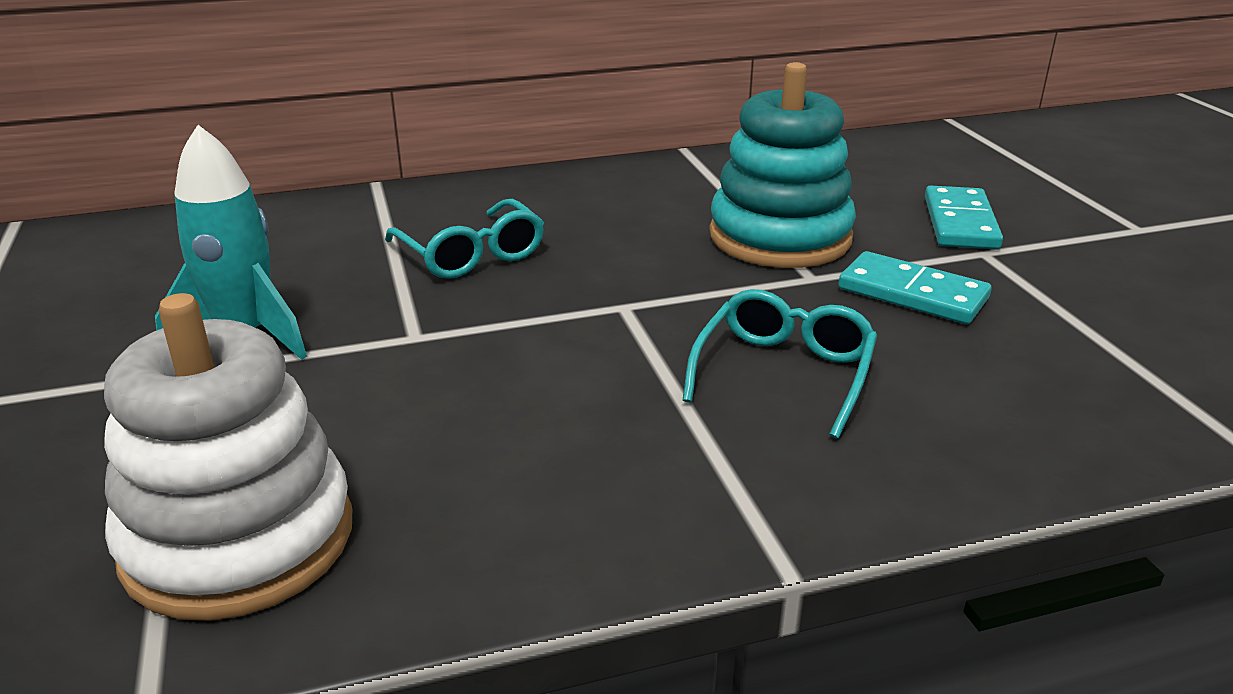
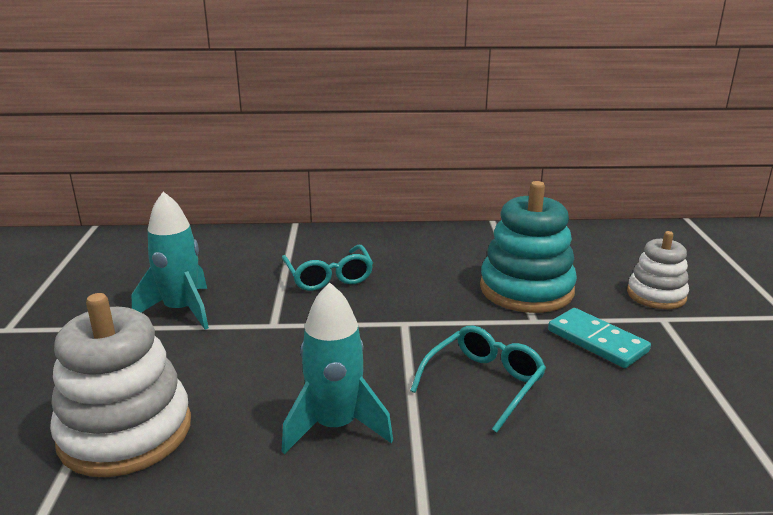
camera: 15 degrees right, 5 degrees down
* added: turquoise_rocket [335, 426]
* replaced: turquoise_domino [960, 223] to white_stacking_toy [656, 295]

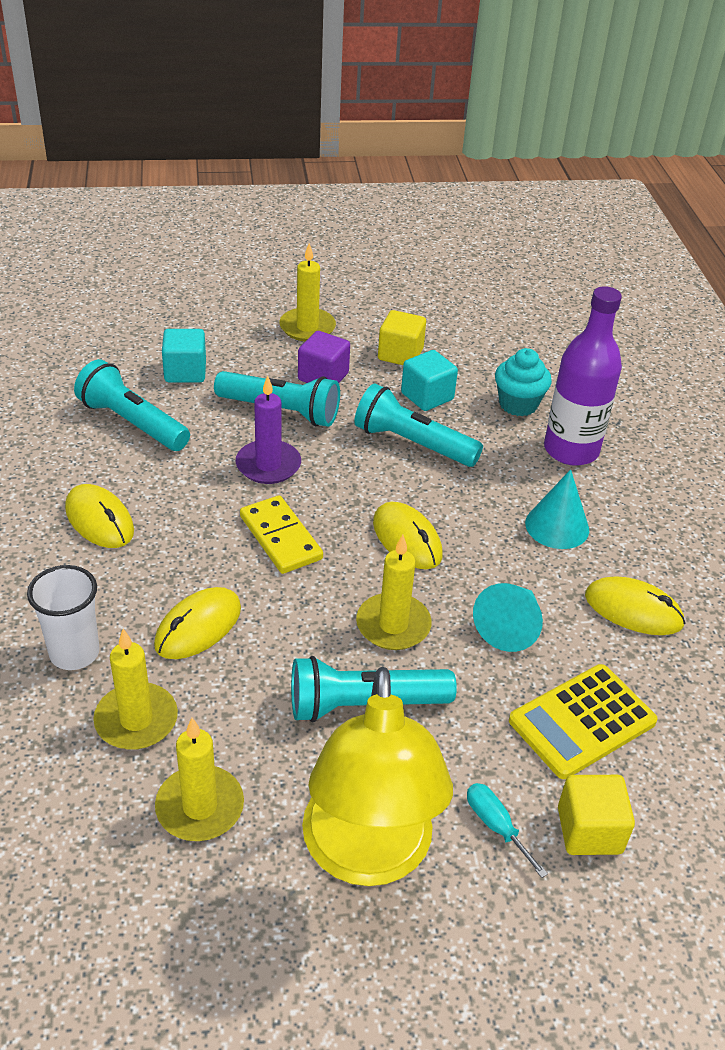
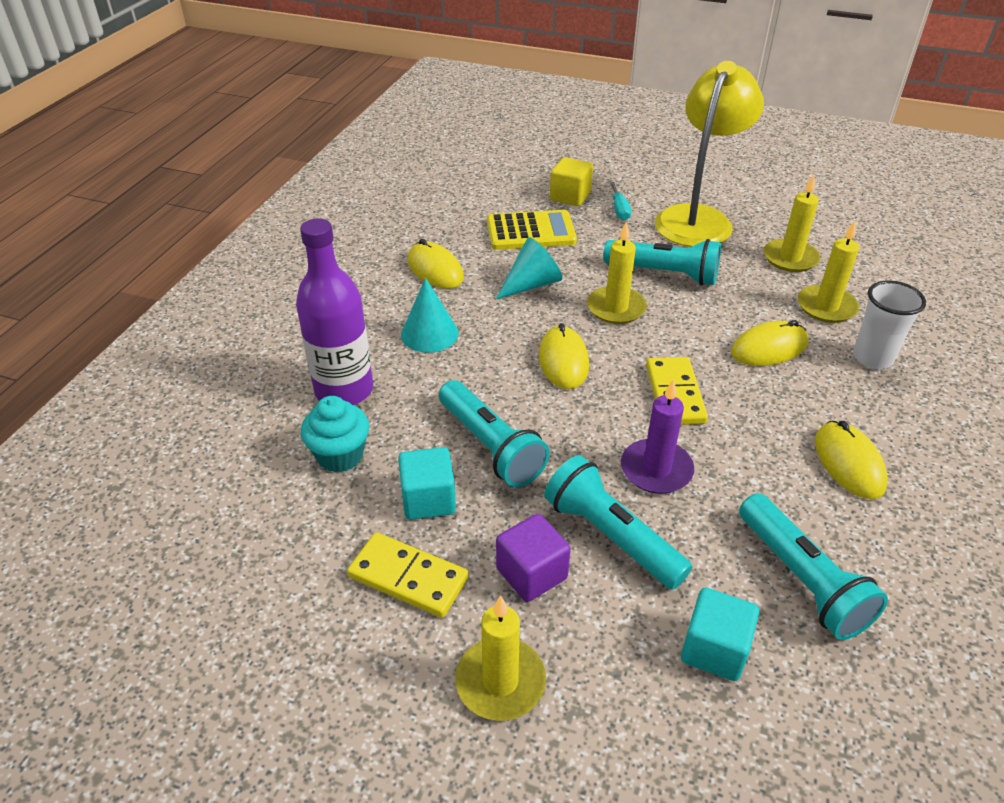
camera: 150 degrees left, 0 degrees up
* replaced: yellow_cube [400, 354] to yellow_domino [408, 577]

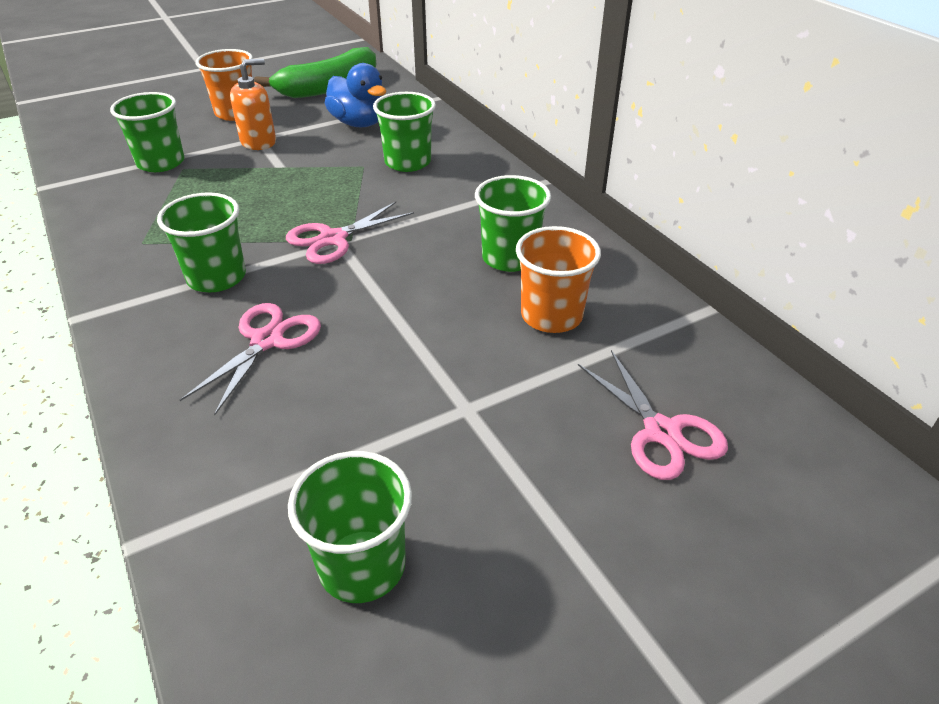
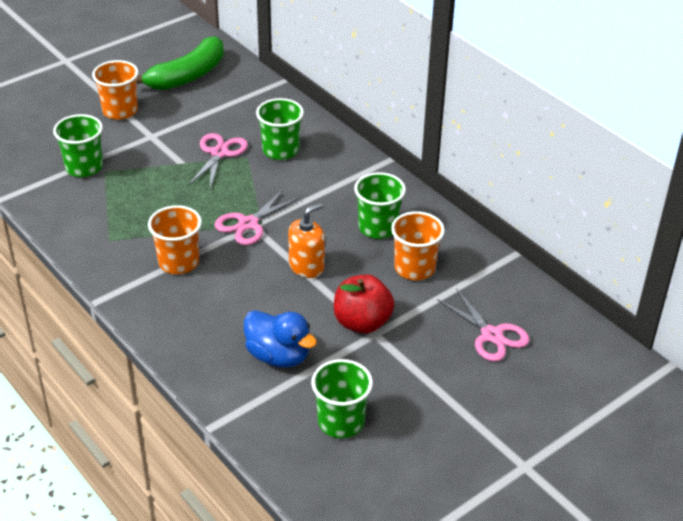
camera: 10 degrees left, 0 degrees up
* added: red_apple [362, 323]
* moved: pink_scissors [267, 341] to [219, 153]
* moved: orange_soap_dispenser [258, 142] to [306, 266]
* moved: blue_duck [359, 123] to [278, 356]
* recoloured: green_cup [216, 277] to orange_cup [178, 262]

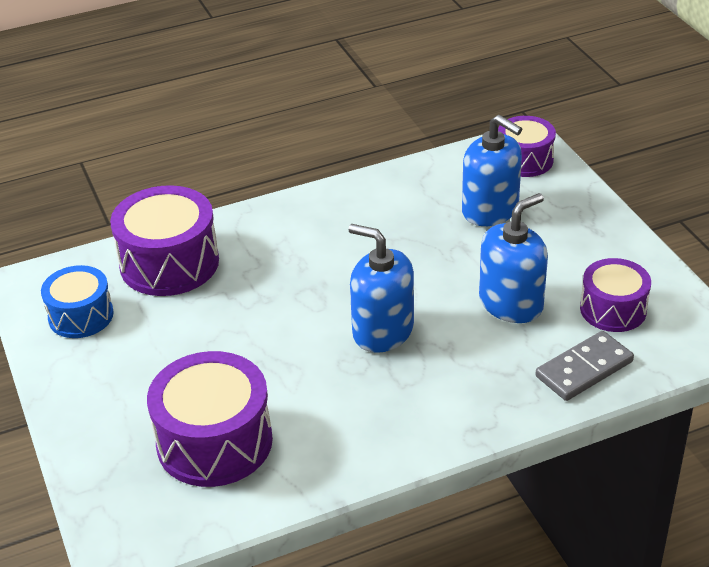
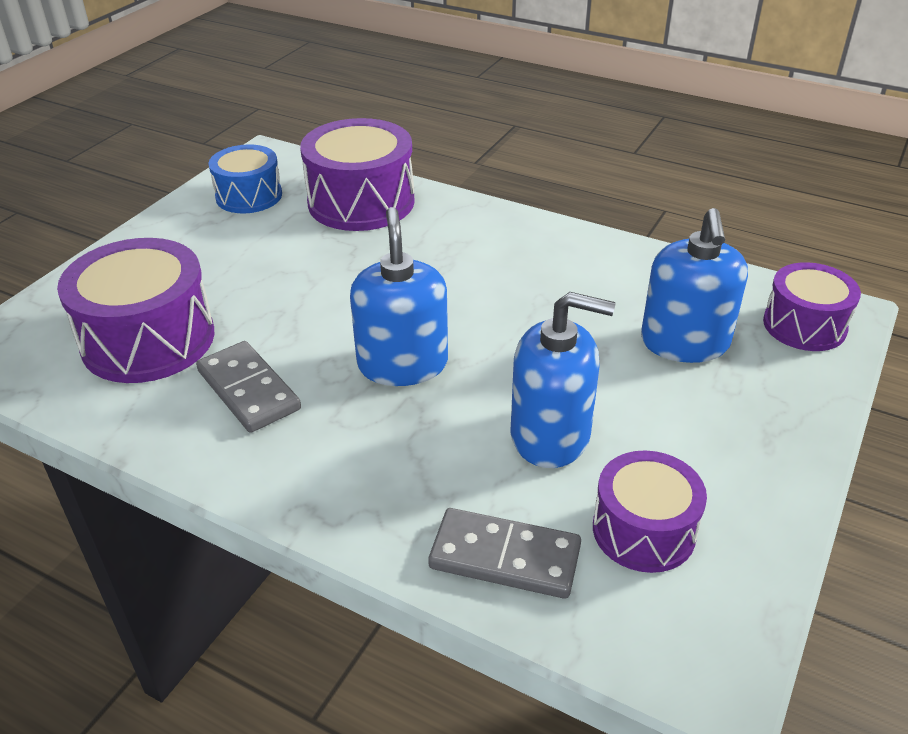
camera: 50 degrees right, 0 degrees up
* added: grey_domino [248, 390]

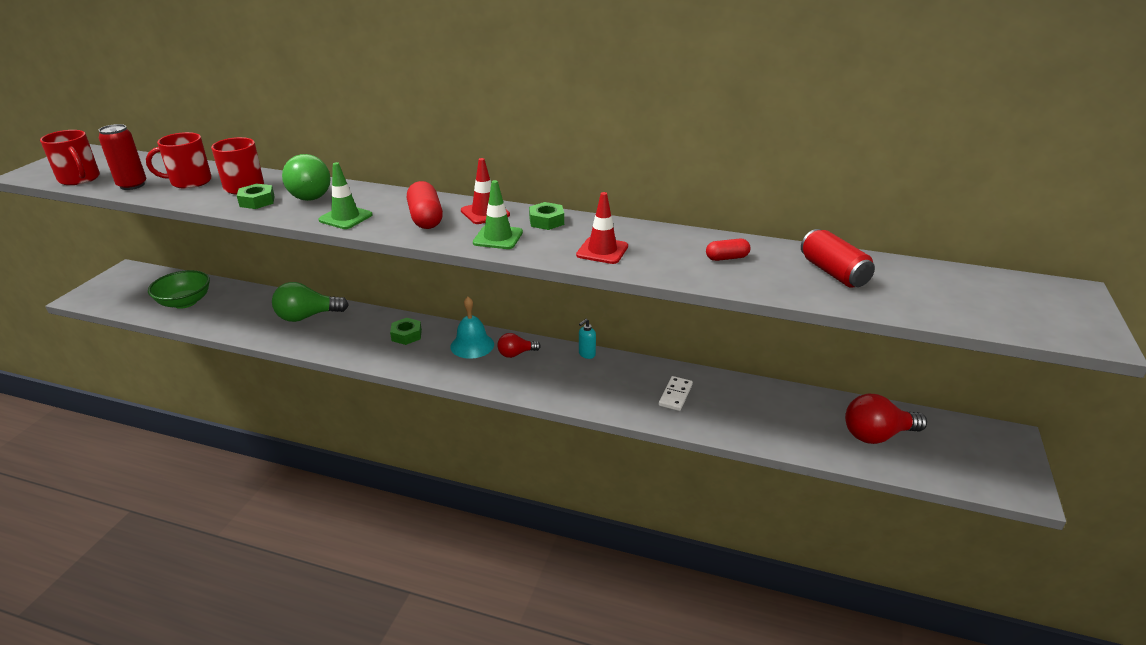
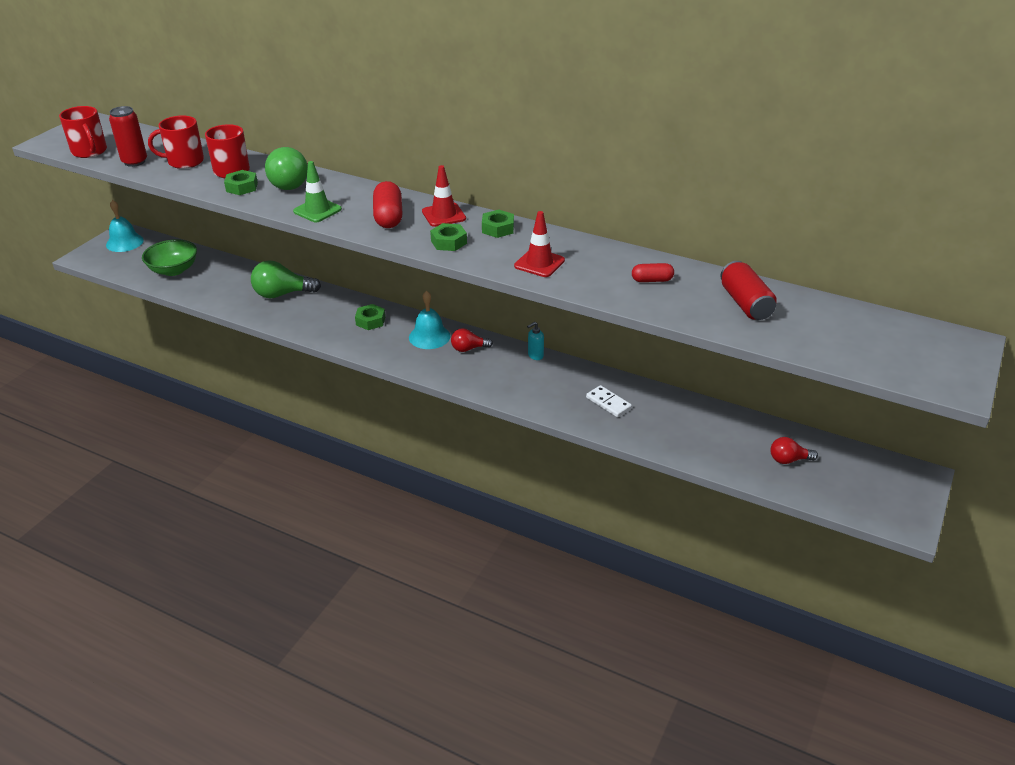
camera: 10 degrees right, 5 degrees up
* added: turquoise_bell [124, 242]
* replaced: green_traffic_cone [498, 237] to green_nut [448, 242]
* turned: white_domino [675, 395] = [608, 403] 75 degrees counterclockwise
* resized: red_light_bulb [877, 435] = [788, 460] x0.58

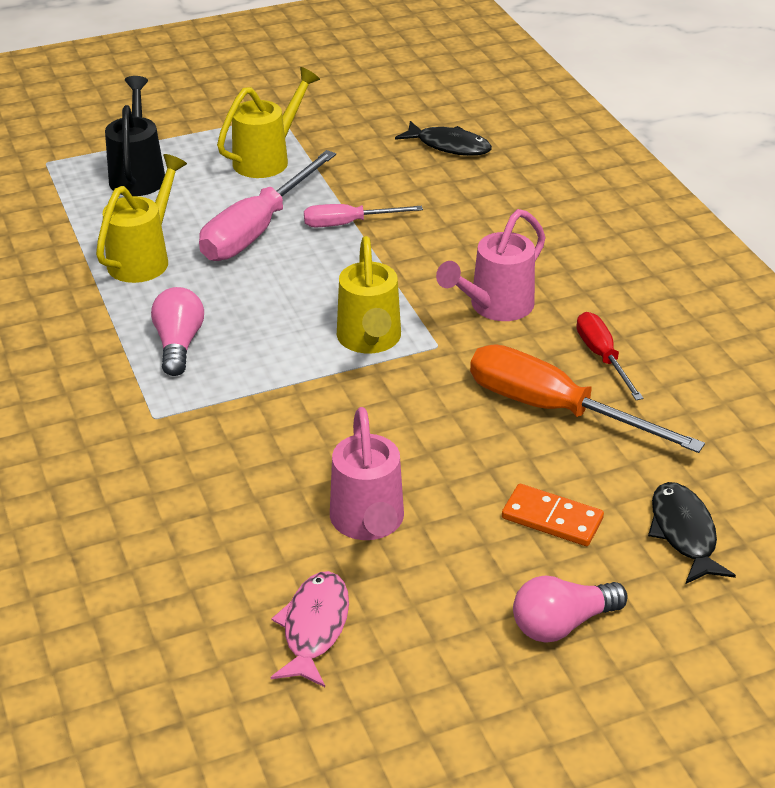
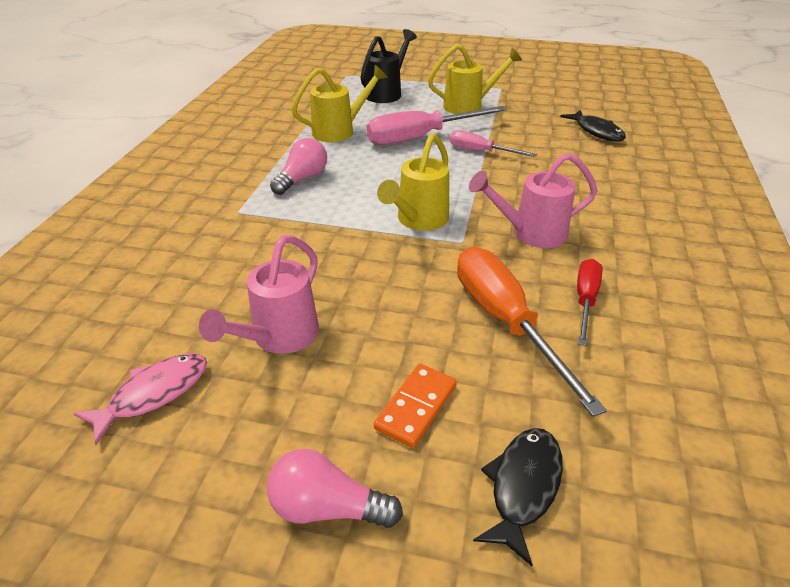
camera: 35 degrees right, 0 degrees up
* turned: orange_domino [552, 518] = [416, 407] 60 degrees clockwise

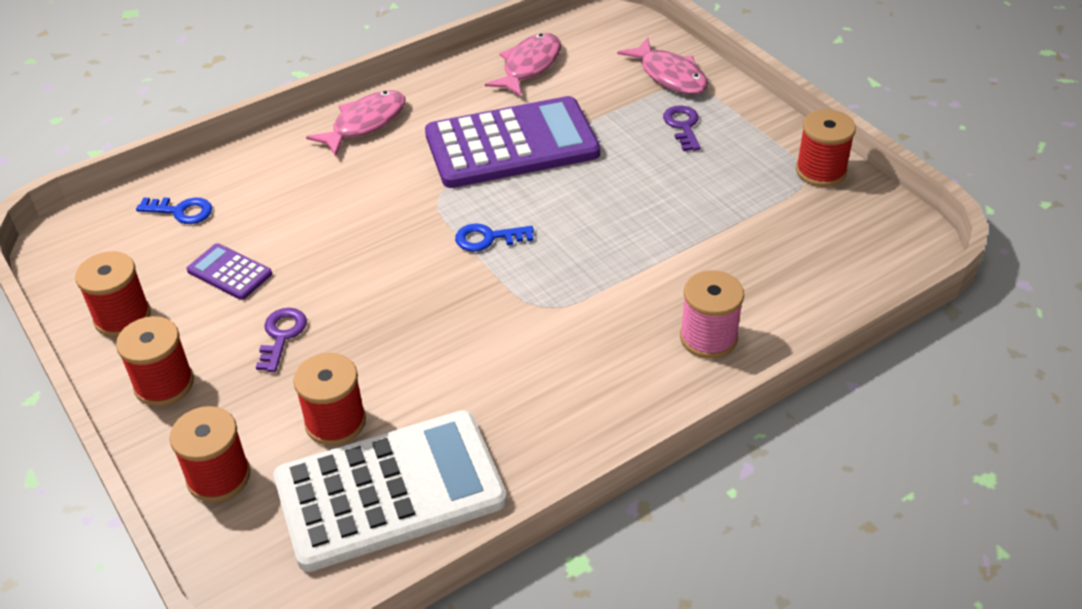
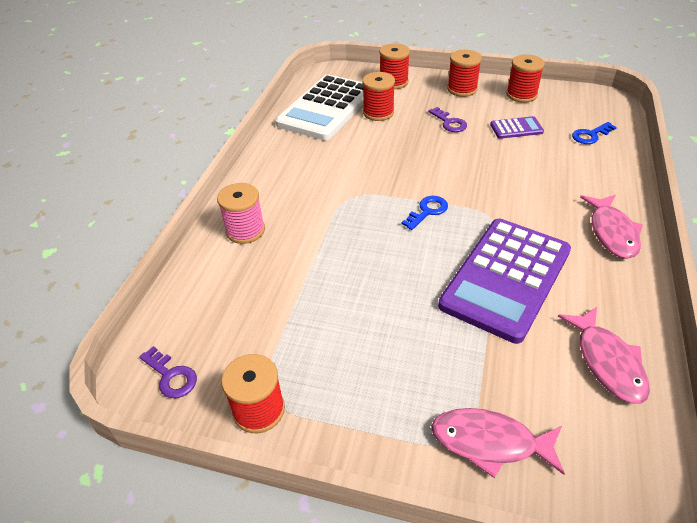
camera: 140 degrees right, 0 degrees up
* moved: purple_key [683, 126] to [171, 376]

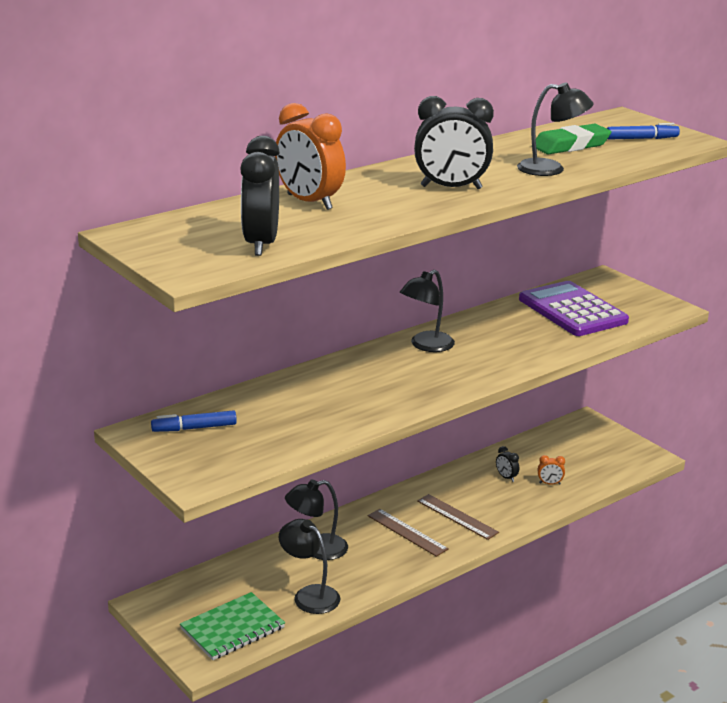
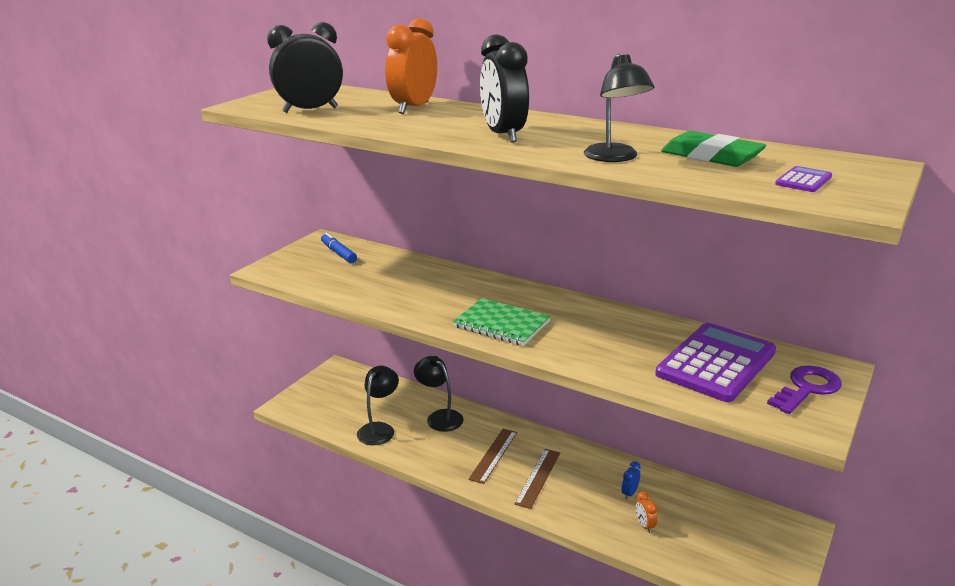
camera: 70 degrees right, 0 degrees up
* removed: black_lamp [426, 346]
* added: purple_key [807, 388]
* moved: green_notebook [232, 628] to [501, 324]
* replaced: blue_marker [641, 139] to purple_calculator [803, 180]
* recoloured: black_clock [506, 477] to blue_clock [629, 493]

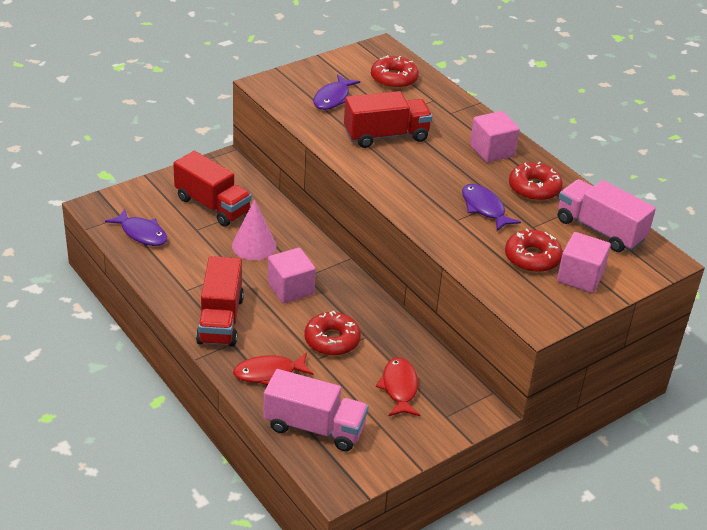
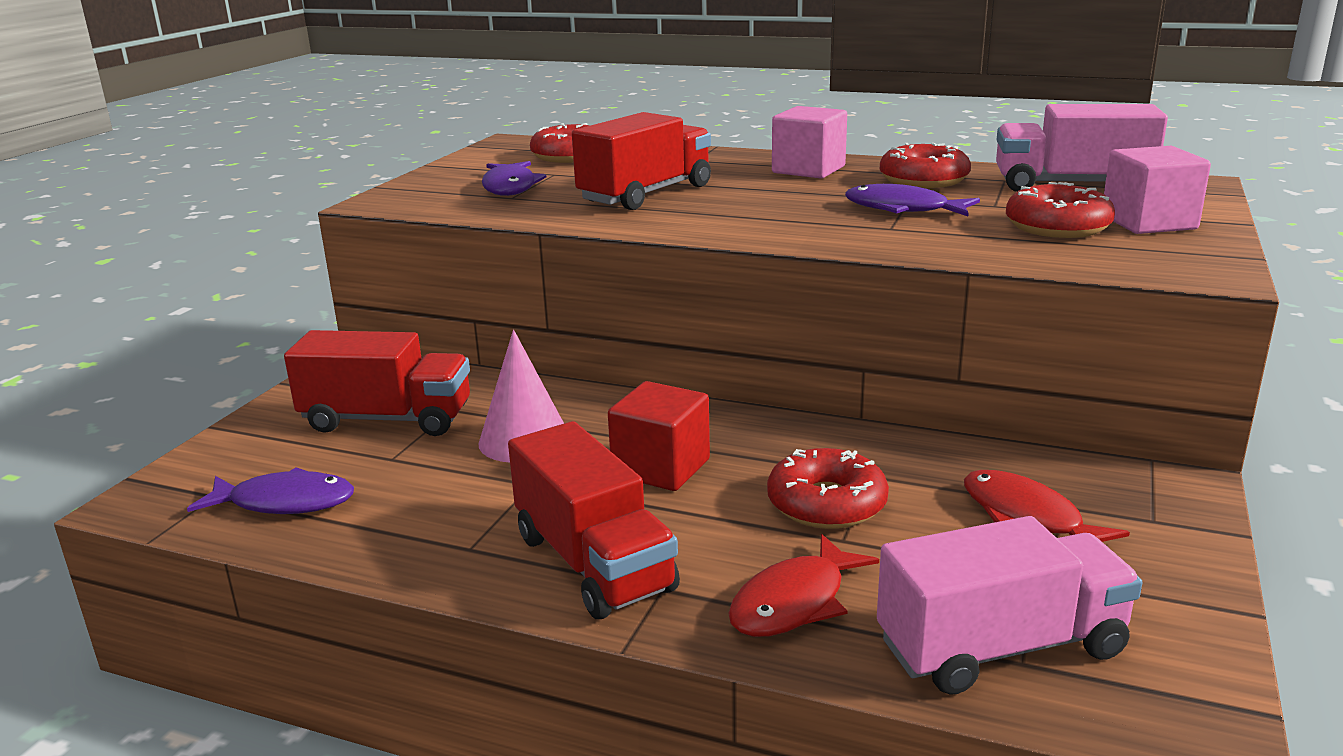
camera: 30 degrees left, 15 degrees down
* recoloured: pink_cube [290, 289] to red_cube [661, 467]

